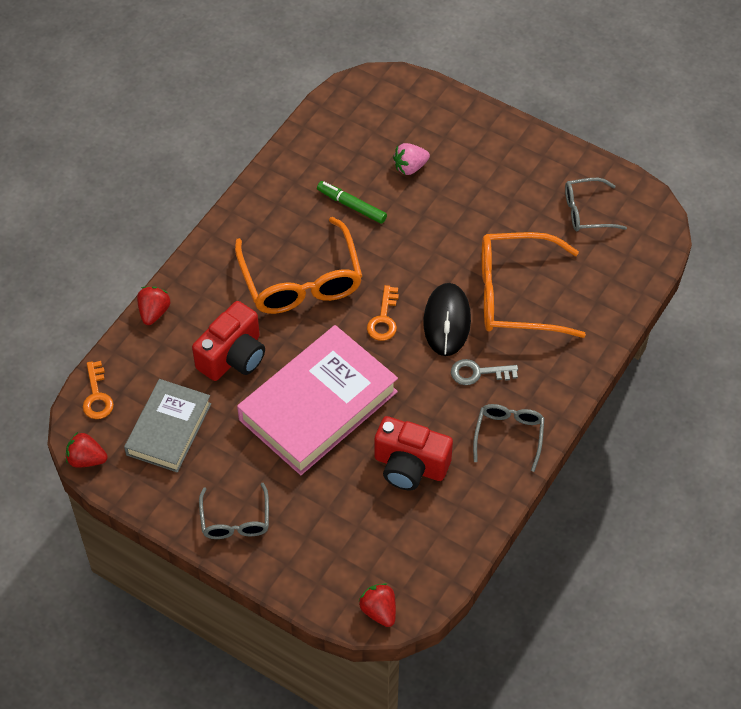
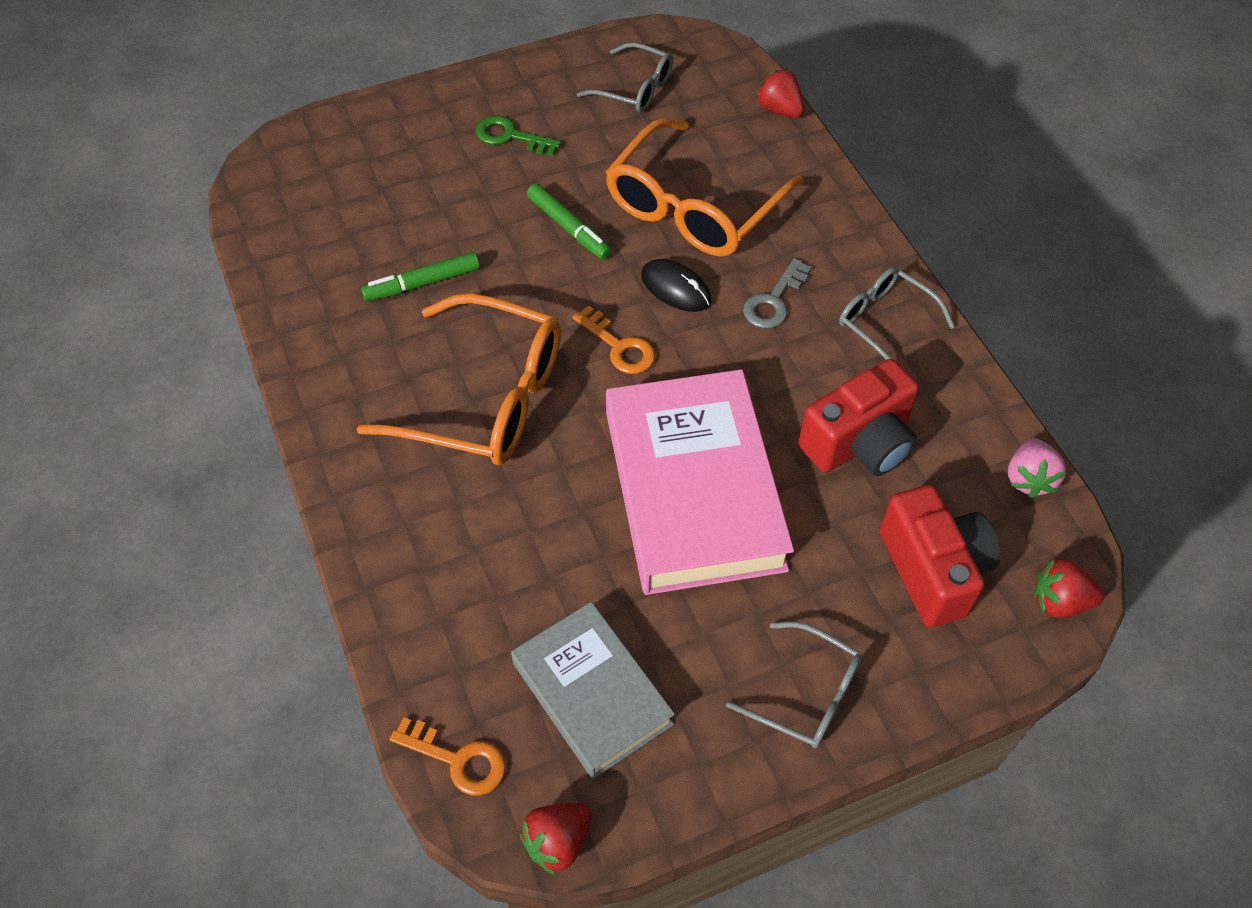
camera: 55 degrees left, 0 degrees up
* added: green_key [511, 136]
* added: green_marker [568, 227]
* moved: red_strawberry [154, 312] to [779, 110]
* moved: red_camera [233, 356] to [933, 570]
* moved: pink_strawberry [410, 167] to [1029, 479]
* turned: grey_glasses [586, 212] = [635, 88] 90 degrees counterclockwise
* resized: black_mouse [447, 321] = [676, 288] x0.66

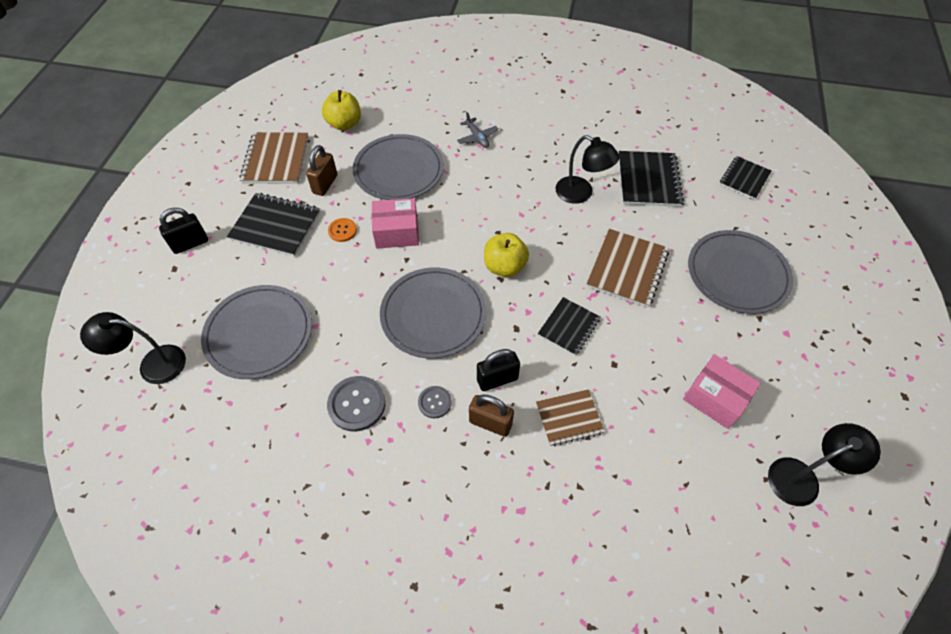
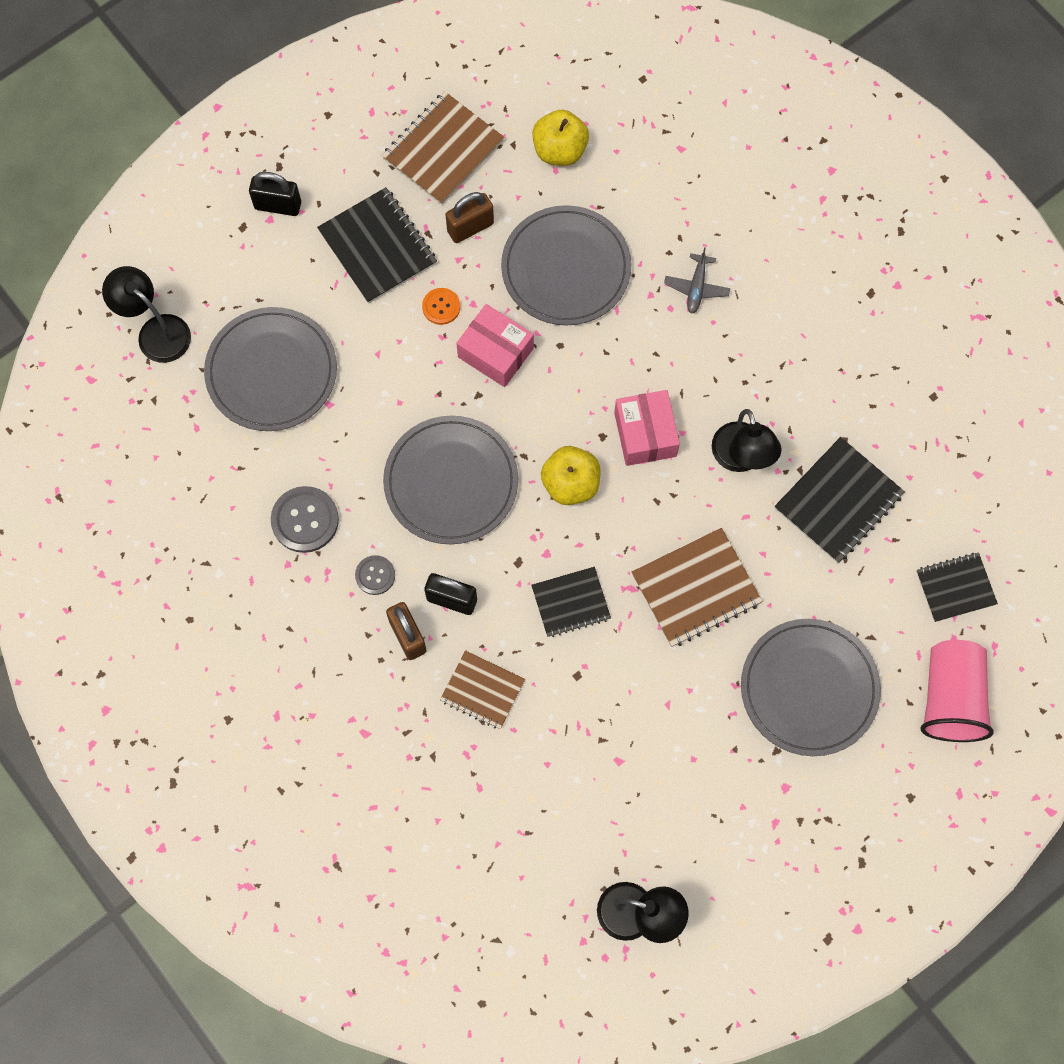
camera: 40 degrees right, 15 degrees up
* added: pink_cup [950, 698]
* moved: pink_box [715, 398] to [645, 434]

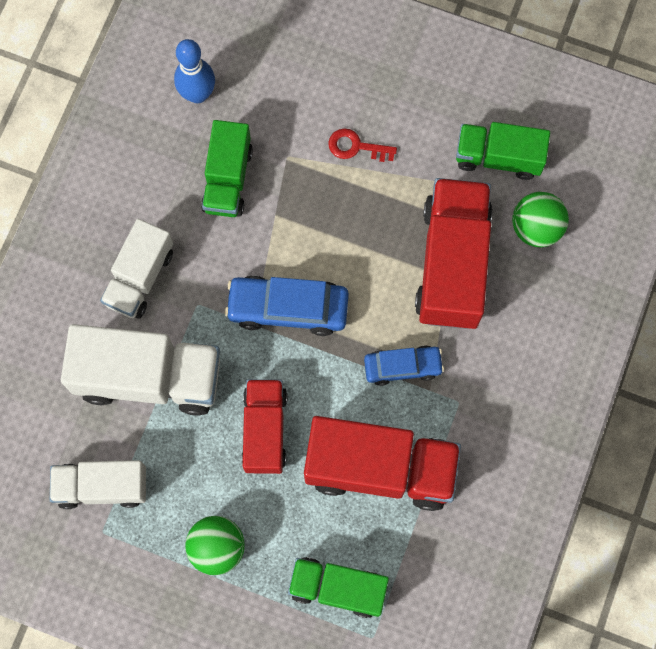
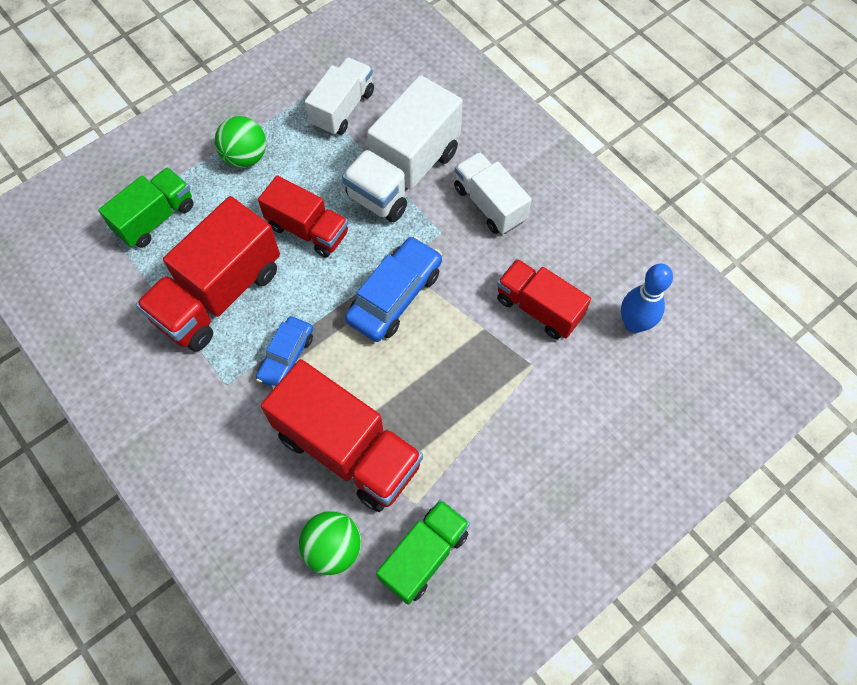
camera: 120 degrees right, 10 degrees down
* removed: red_key [356, 147]
* recoloured: green_truck [227, 179] to red_truck [538, 308]

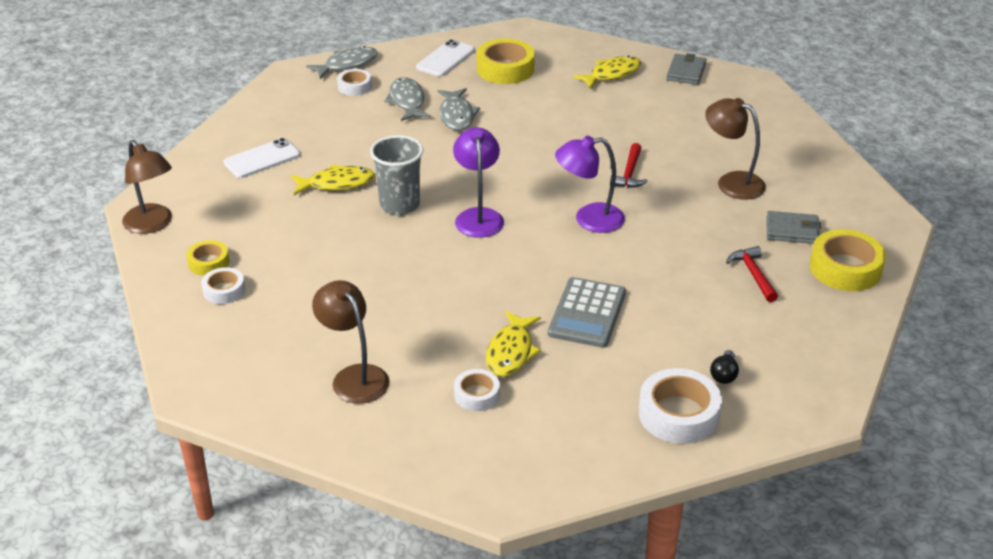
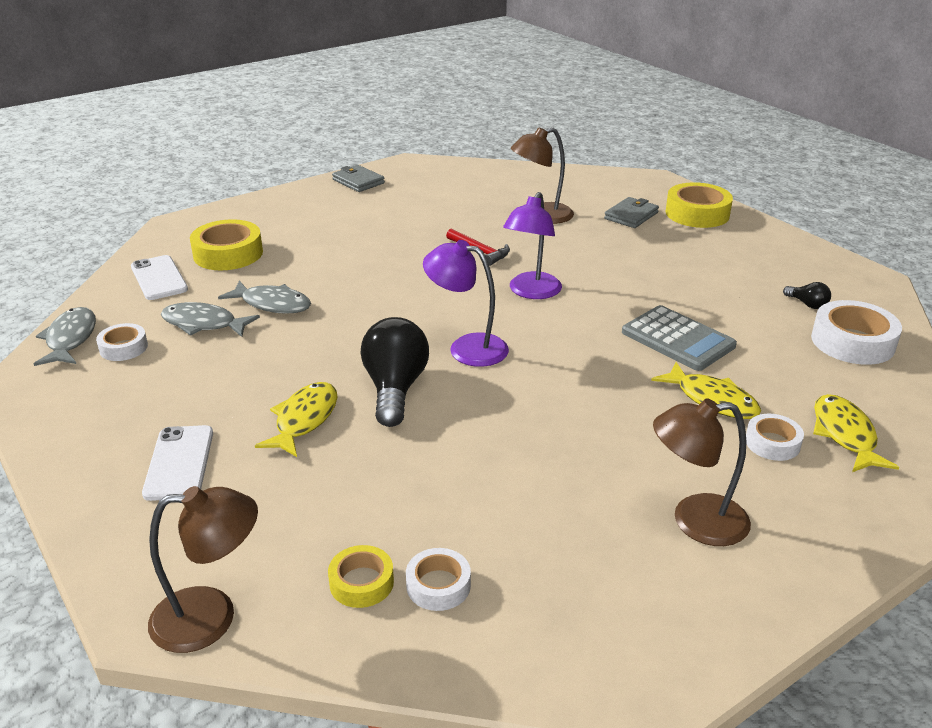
camera: 60 degrees left, 5 degrees down
* removed: red_hammer [753, 274]
* moved: yellow_fish [611, 74] to [845, 435]
* replaced: grey_cup [399, 205] to black_light_bulb [395, 389]

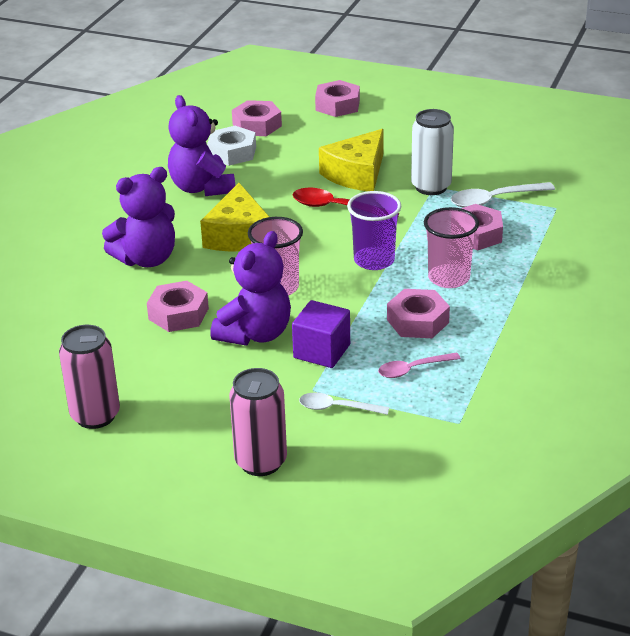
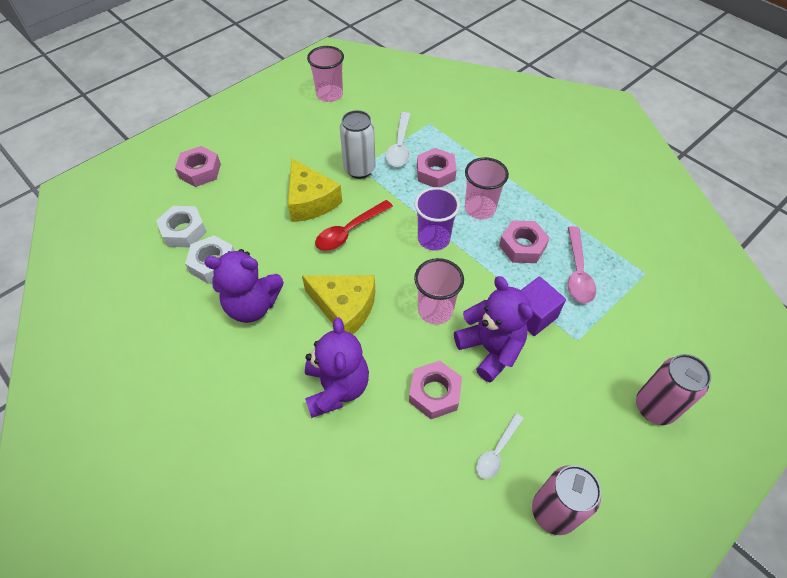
camera: 65 degrees left, 20 degrees up
* added: pink_cup [329, 94]
* moved: white_spoon [337, 408] to [497, 451]
* recoloured: pink_nut [257, 125] to white_nut [184, 231]
* resized: pink_spoon [413, 369] = [577, 272] x1.50

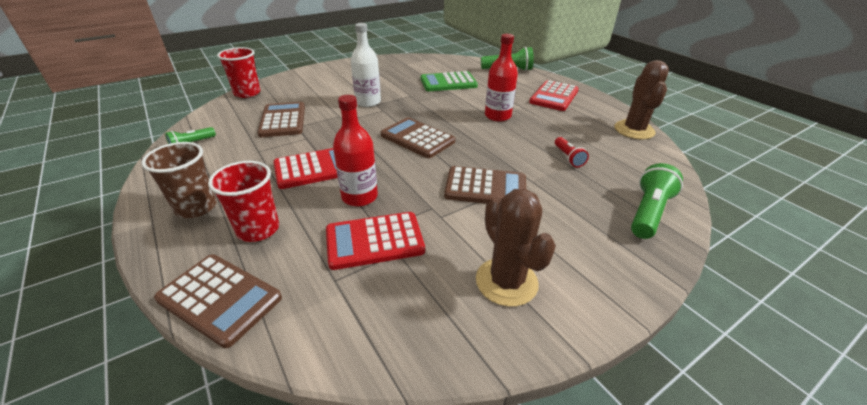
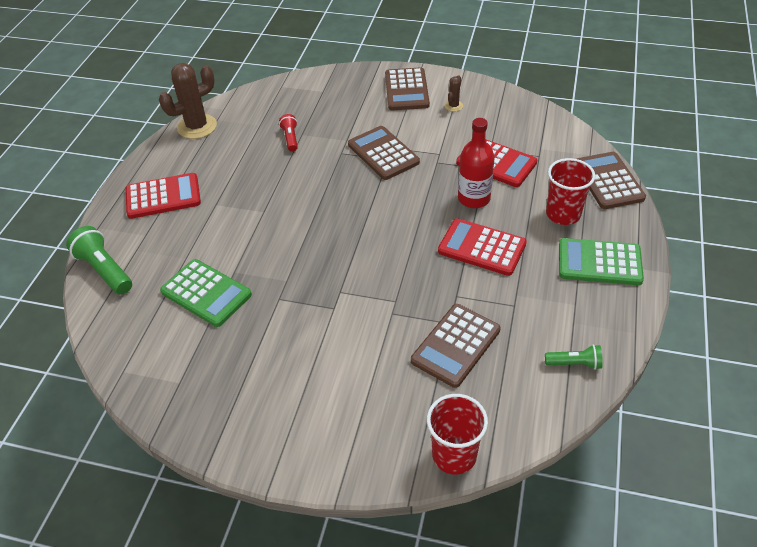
camera: 130 degrees left, 10 degrees up
* removed: white_bottle [368, 102]
* removed: red_bottle [497, 116]
* removed: green_flashlight [648, 212]
* moved: brown_calculator [417, 138] to [406, 90]
* replaced: brown_cup [196, 207] to green_calculator [599, 262]
* turned: red_flashlight [568, 157] = [290, 138] 45 degrees counterclockwise
* resized: brown_cactus [506, 282] = [453, 106] x0.48

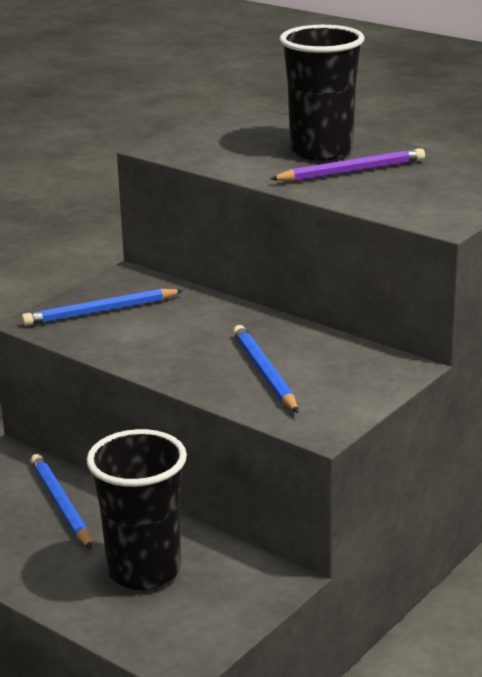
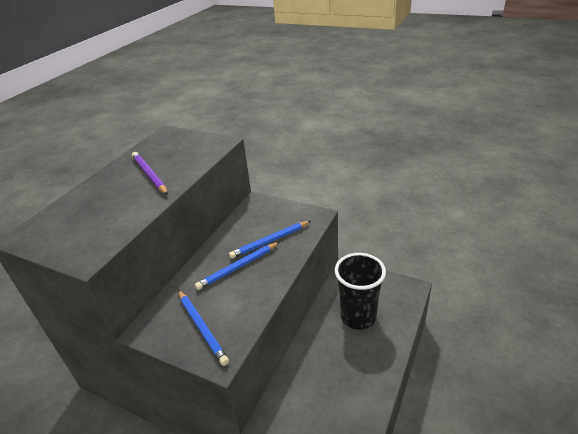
camera: 100 degrees left, 10 degrees up
* removed: black_cup [321, 151]
* moved: blue_pencil [61, 504] to [238, 267]

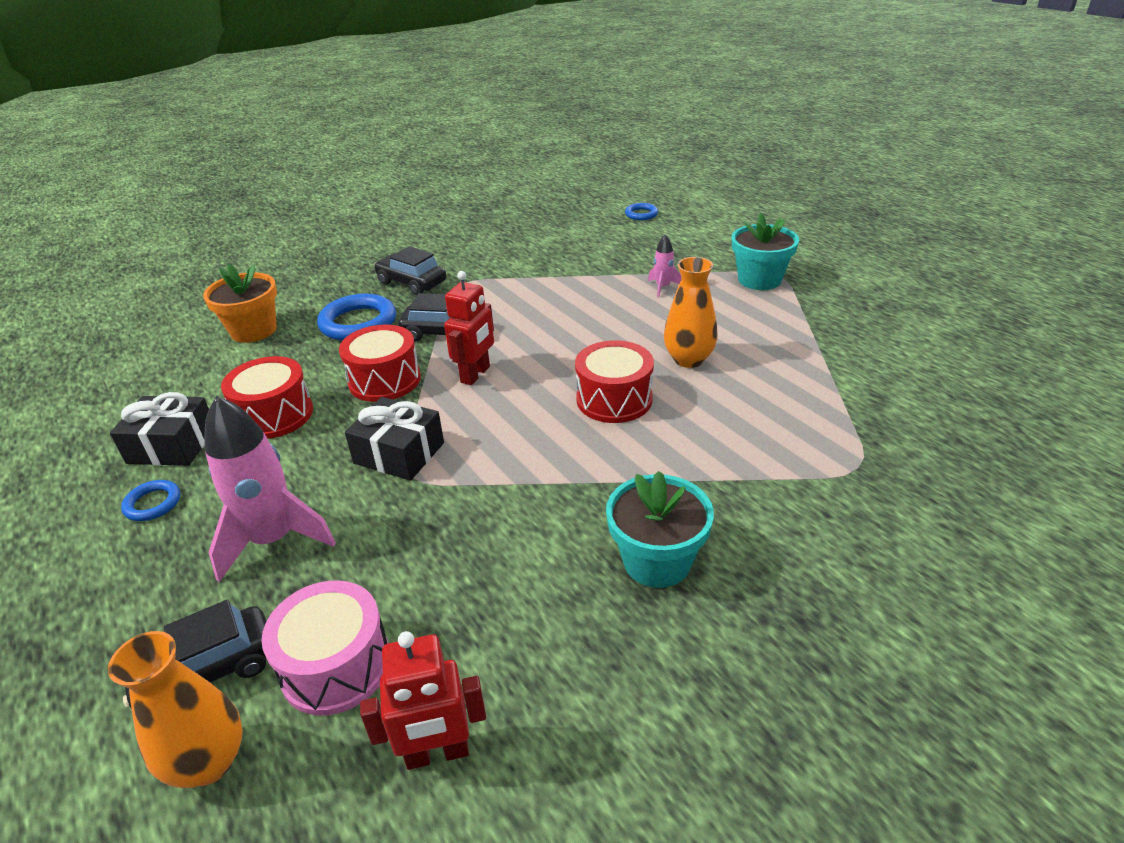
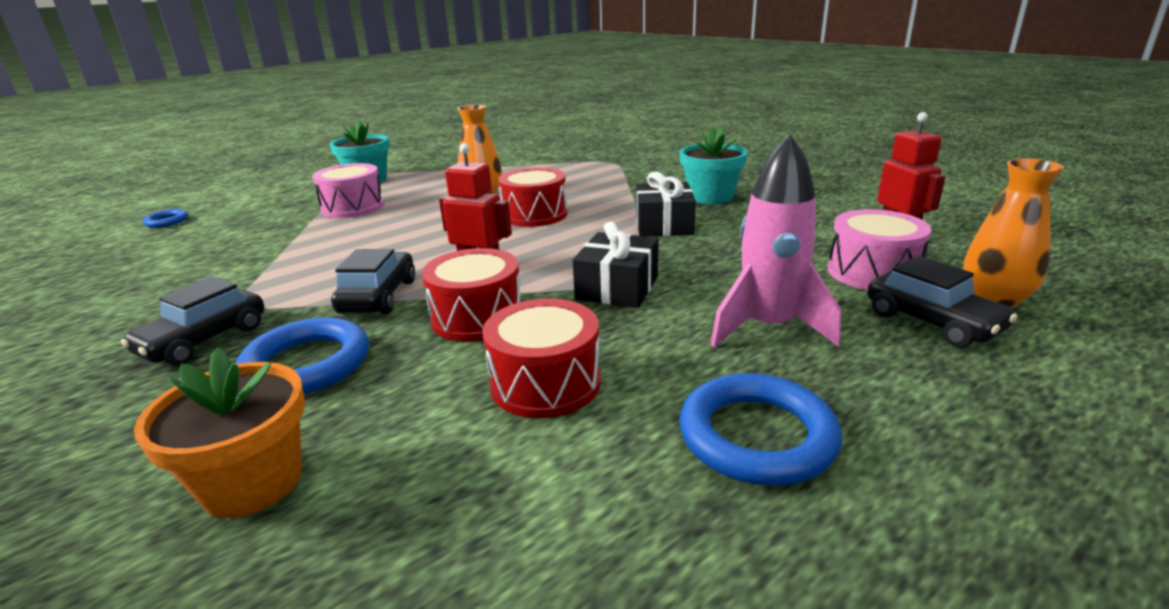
camera: 95 degrees left, 10 degrees down
* moved: black_gift [172, 445] to [664, 225]
* replaced: pink_rocket [663, 287] to pink_drum [353, 207]
* resized: blue_ring [153, 503] = [756, 436] x1.90

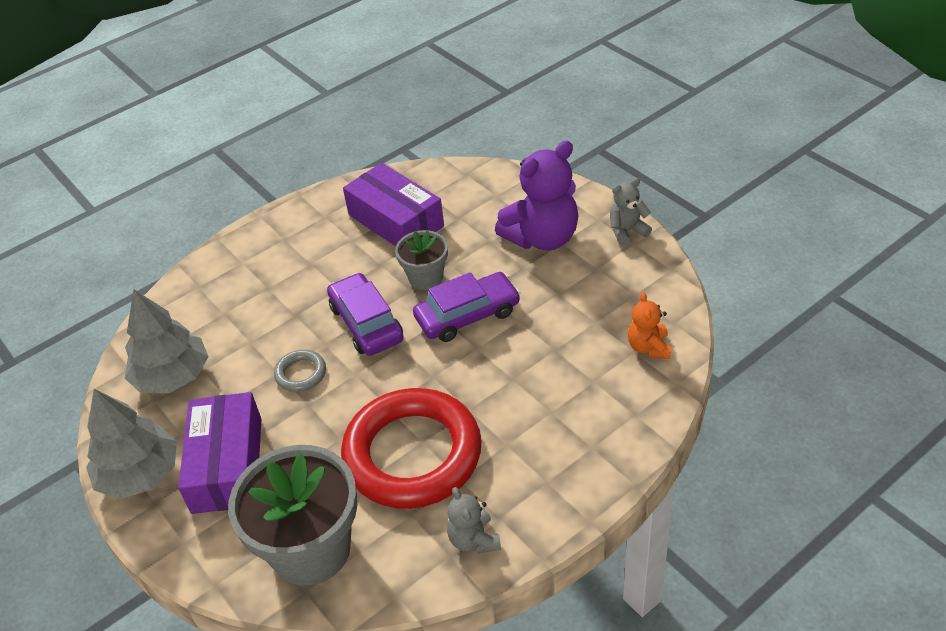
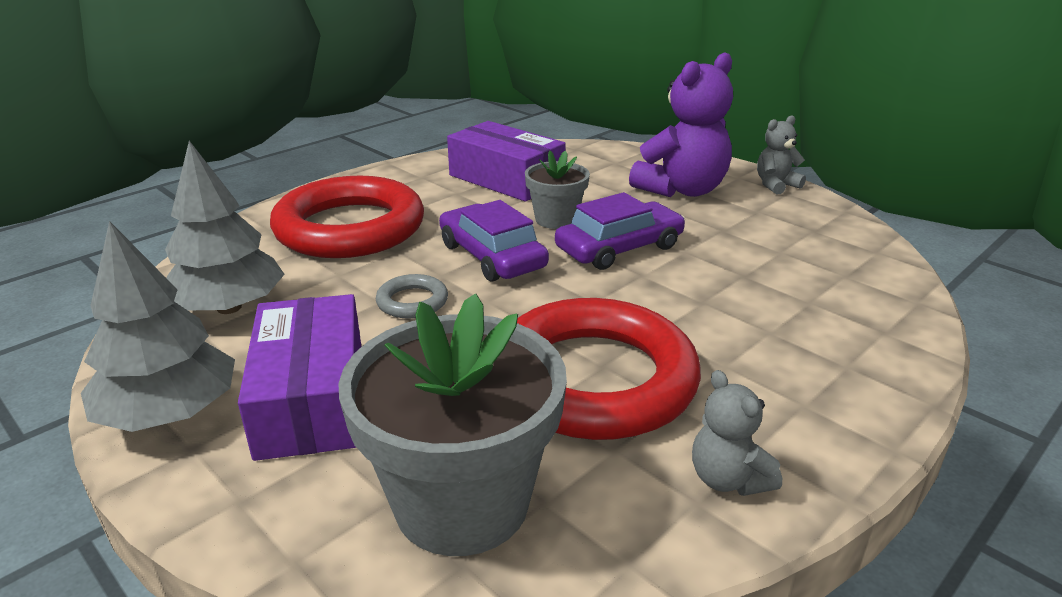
camera: 10 degrees left, 15 degrees down
* removed: orange_teddy_bear [649, 347]
* added: red_ring [350, 228]

